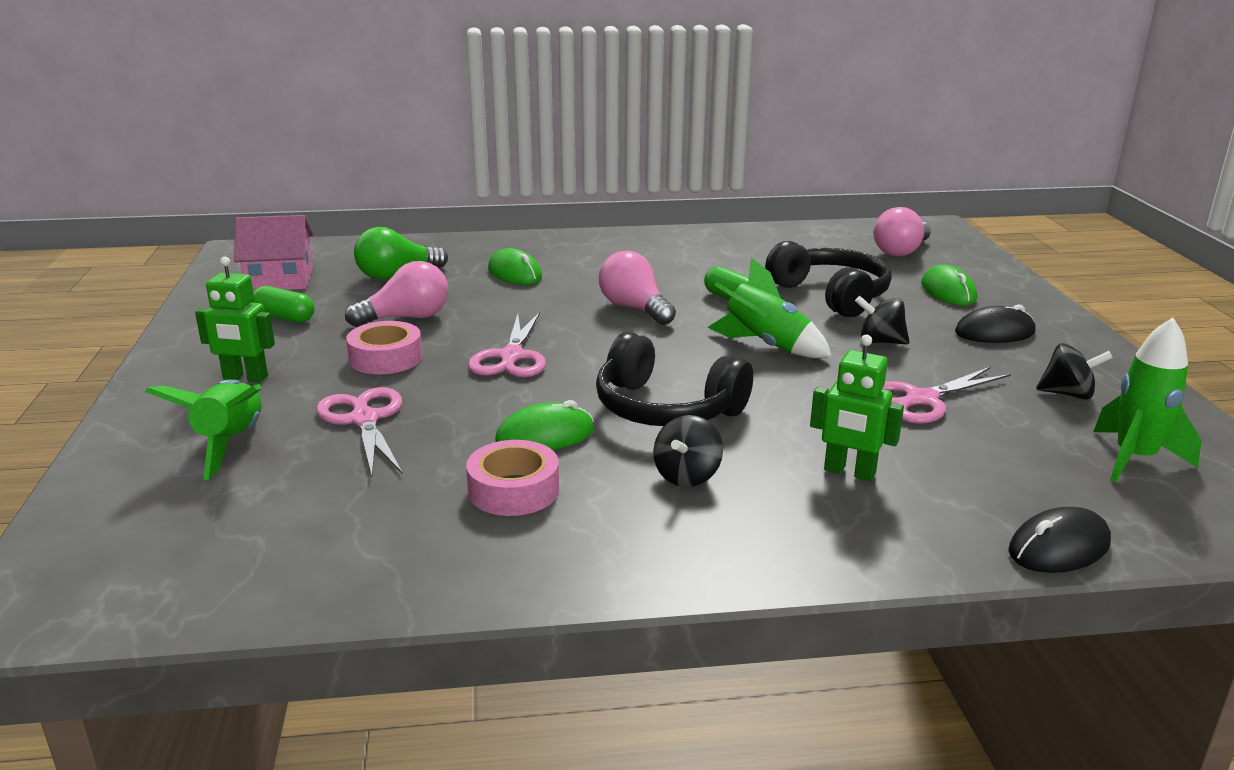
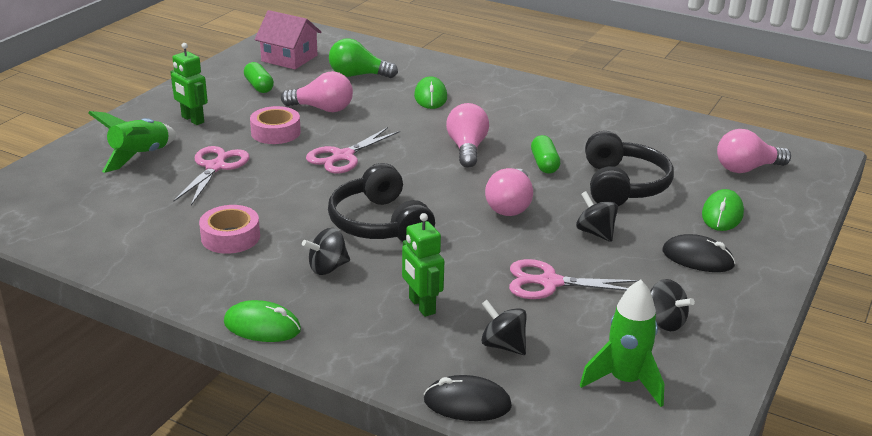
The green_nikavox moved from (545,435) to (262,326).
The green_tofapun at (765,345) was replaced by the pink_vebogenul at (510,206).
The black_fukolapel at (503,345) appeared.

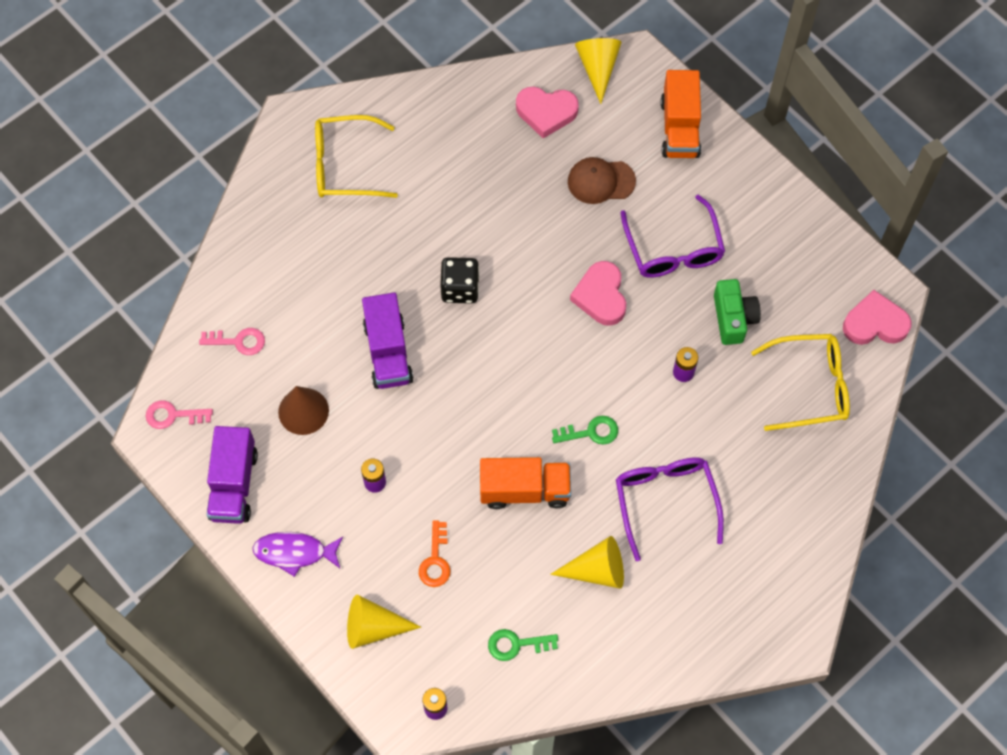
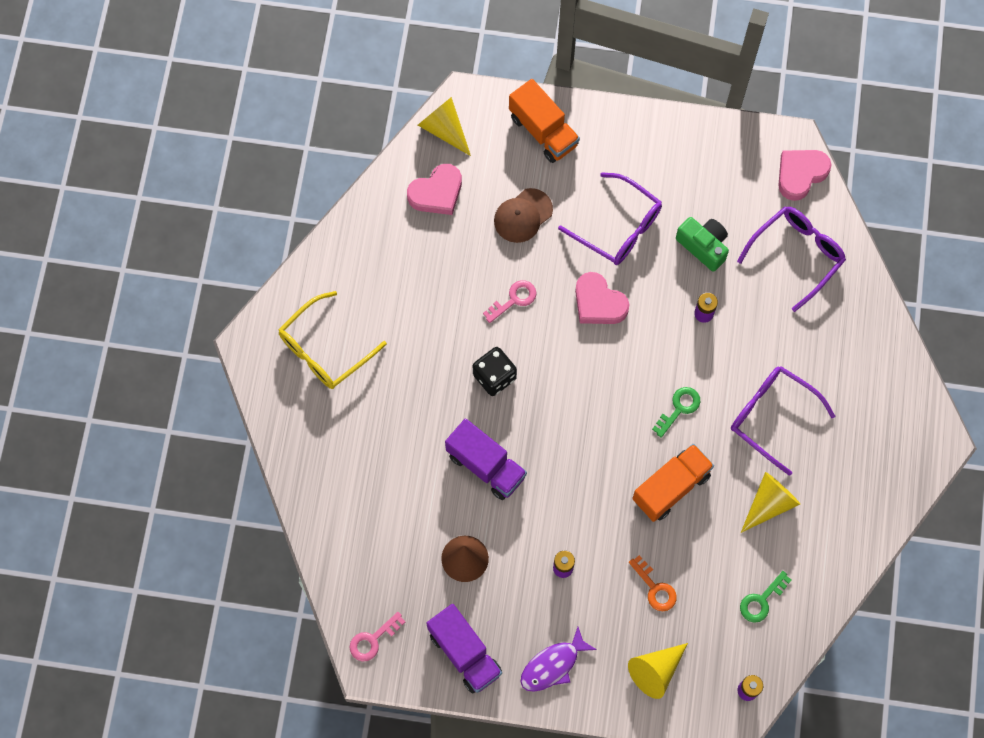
The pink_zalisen moved from (238,341) to (514,299).
The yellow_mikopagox at (810,386) became the purple_mikopagox at (797,255).

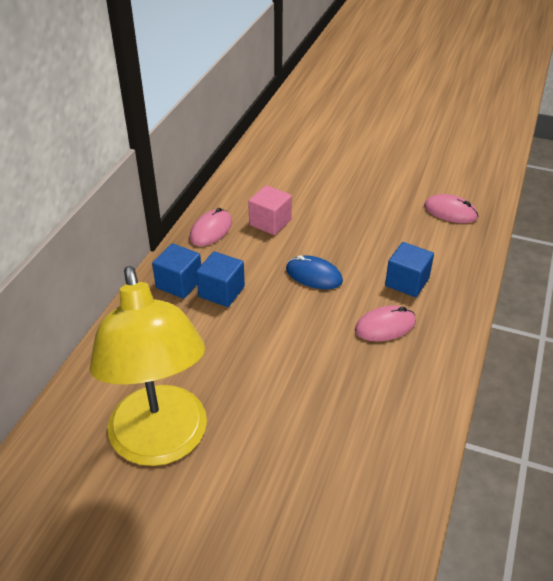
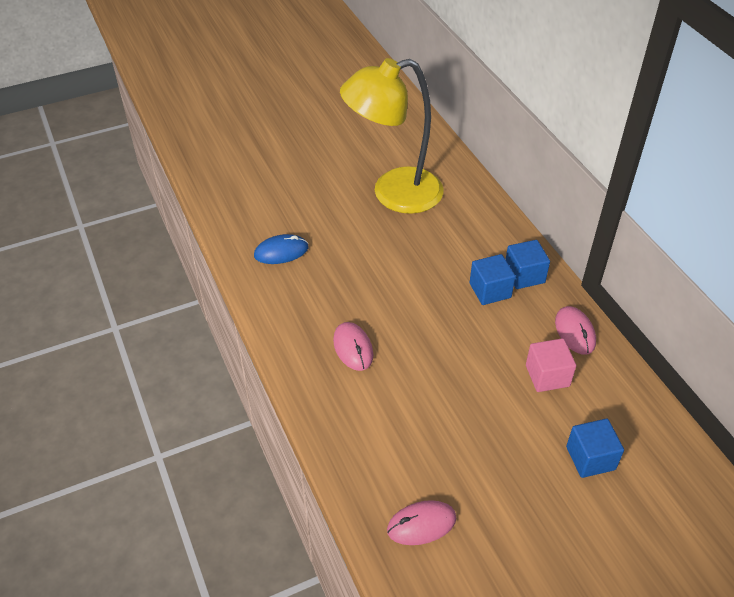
The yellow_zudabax at (162,443) turned 45 degrees counterclockwise.
The blue_nikavox moved from (314,275) to (281,252).
The pink_nikavox at (385,326) turned 45 degrees counterclockwise.
The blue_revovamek moved from (407,282) to (590,458).

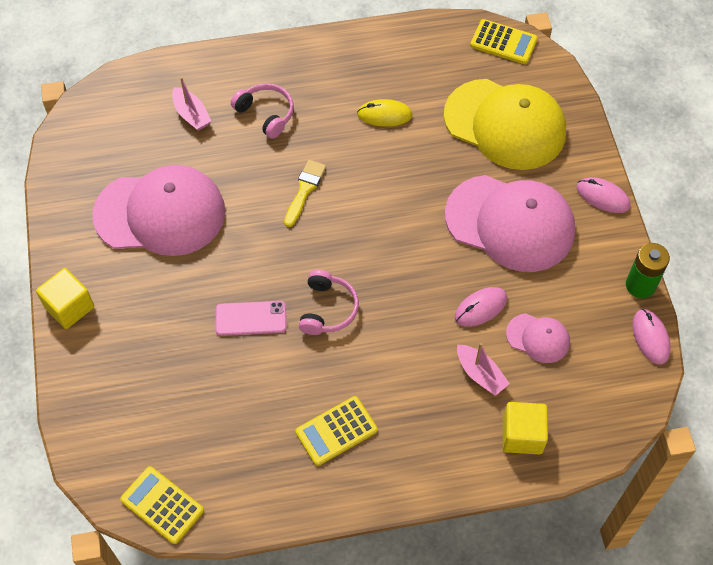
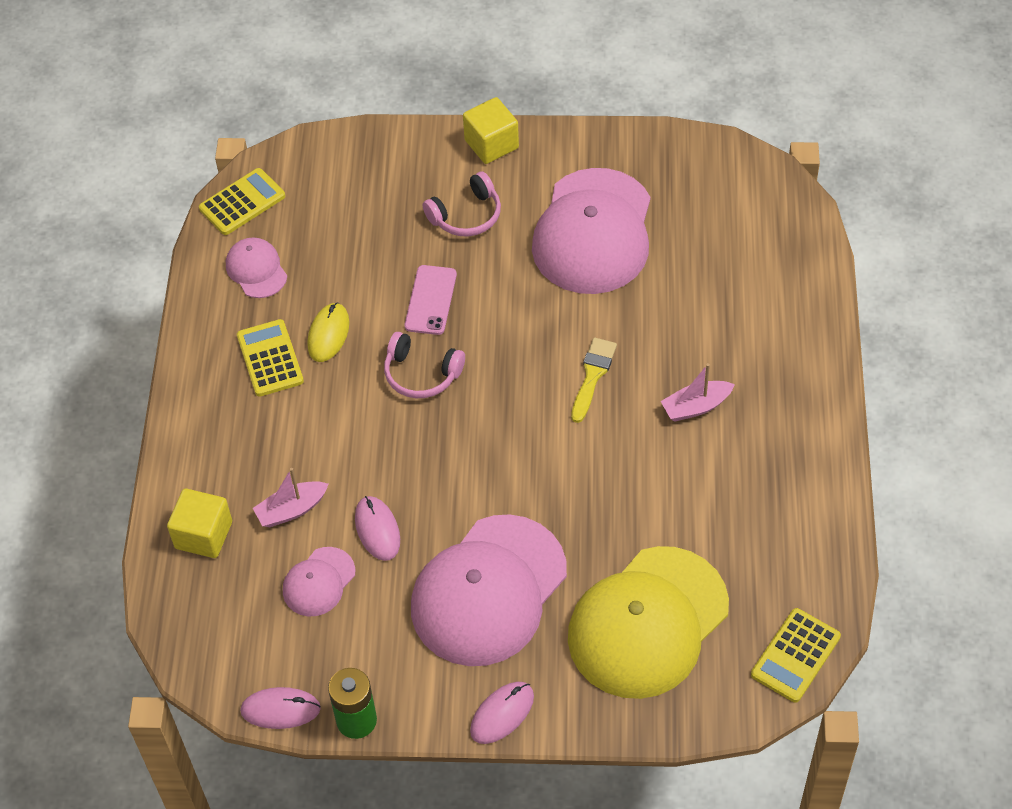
The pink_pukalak moved from (191,115) to (696,407).
The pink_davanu moved from (266,114) to (466,215).
The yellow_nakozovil at (304,190) turned 105 degrees counterclockwise.
The yellow_nikavox moved from (384,115) to (328,334).
The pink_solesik at (256,270) appeared.

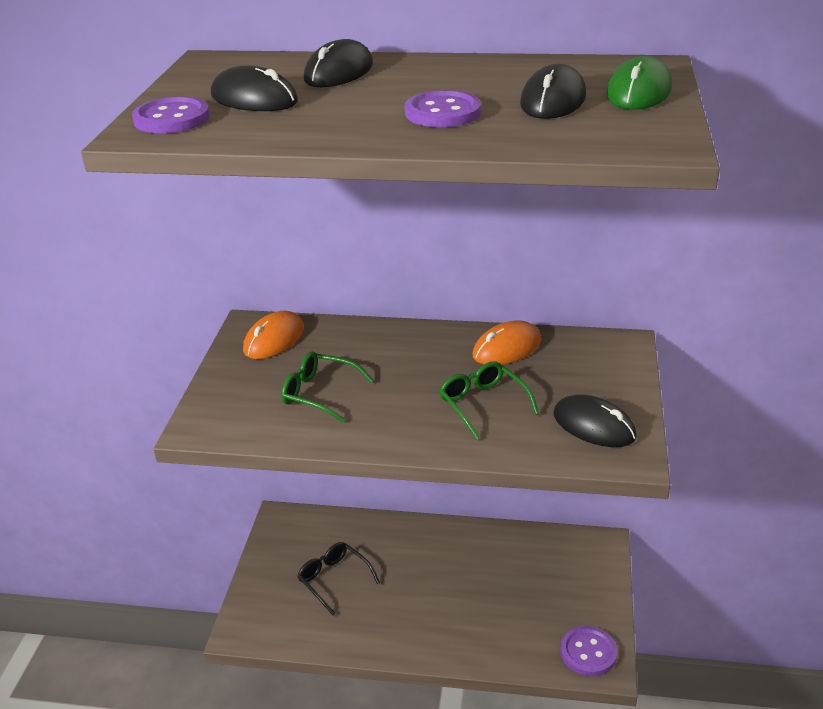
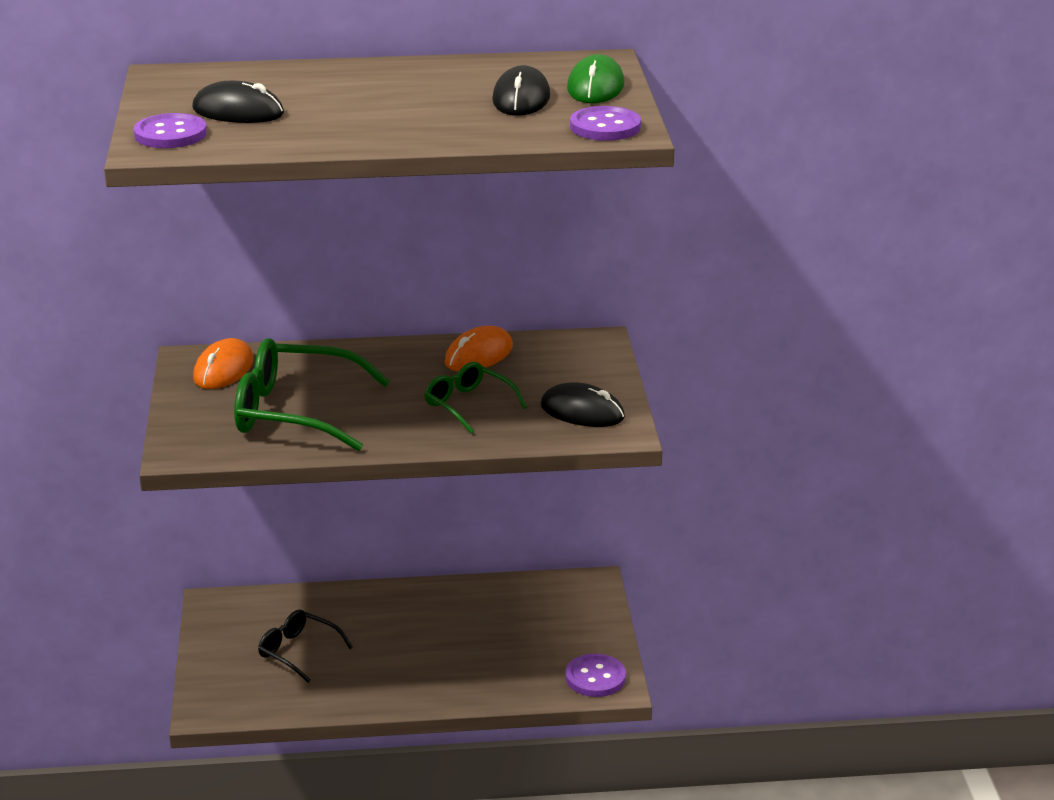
The green_mikopagox at (319,393) changed to 1.78 times the size.
The black_nikavox at (339,72) disappeared.
The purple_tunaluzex moved from (443,112) to (605,127).

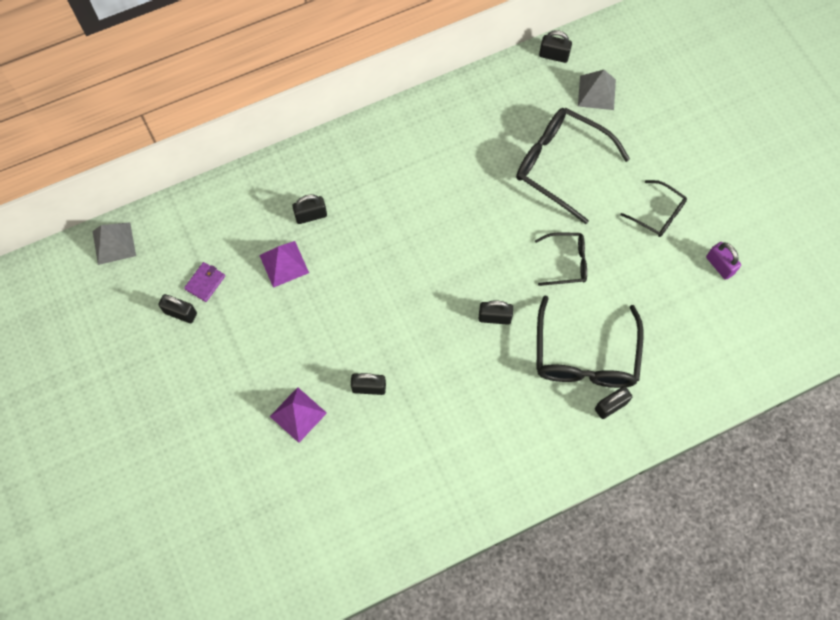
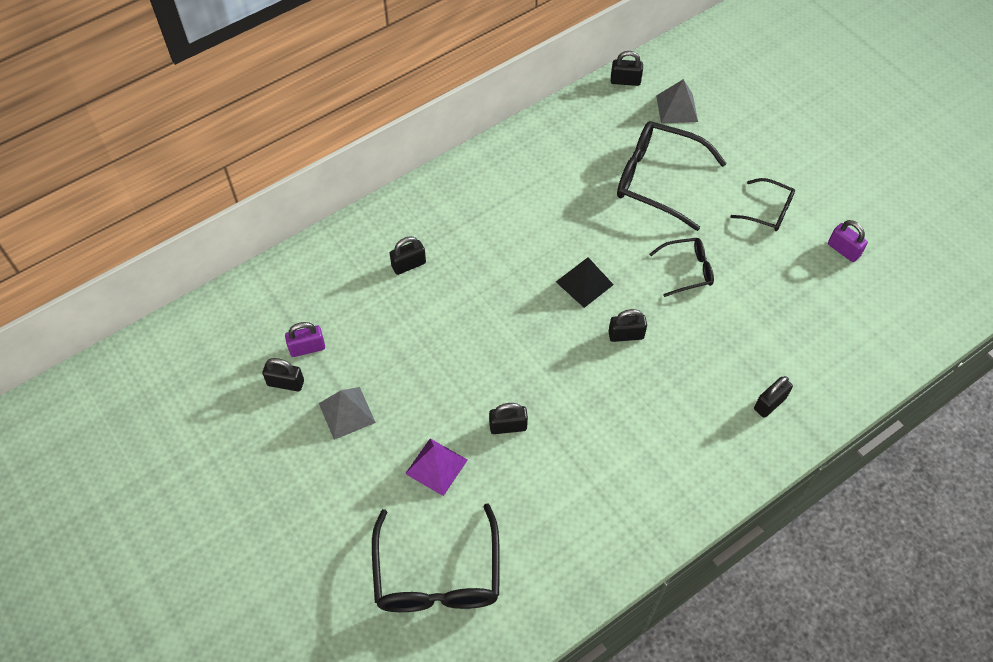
The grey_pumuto moved from (114,243) to (347,412).
The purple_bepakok at (205,283) was replaced by the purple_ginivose at (307,348).
The purple_pumuto at (284,264) disappeared.
The black_mikopagox moved from (585,356) to (437,575).
The black_pumuto at (584,283) appeared.

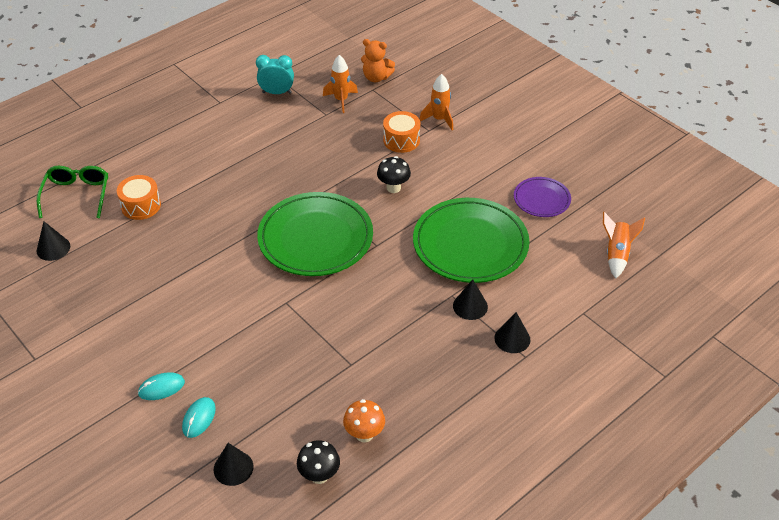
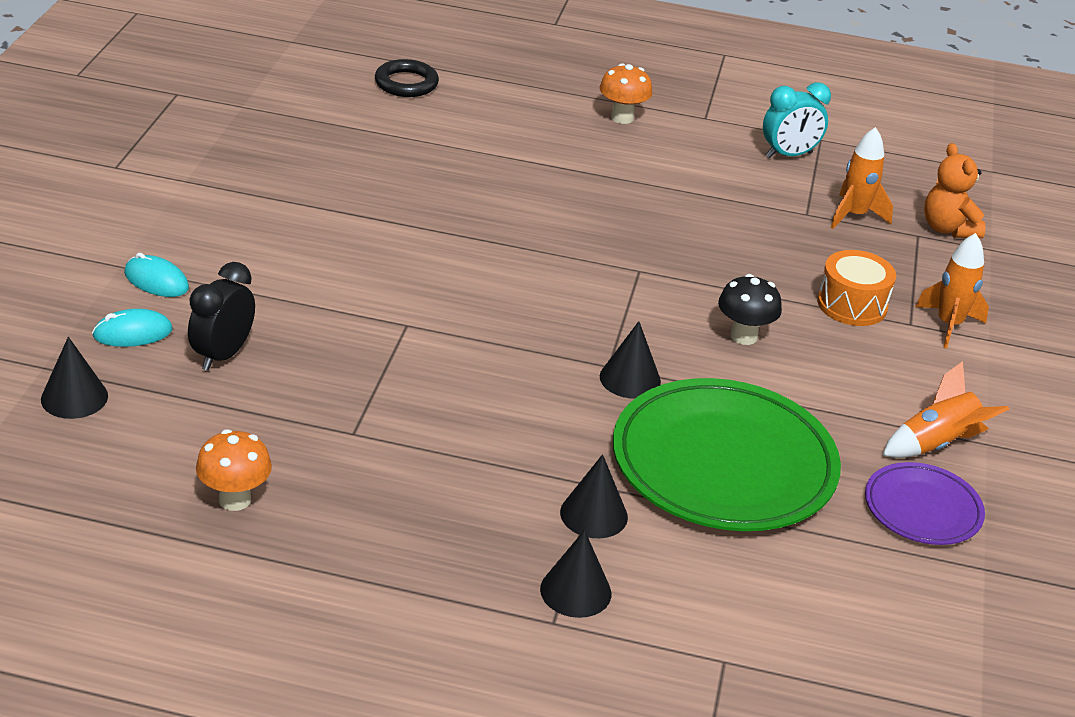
The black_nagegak moved from (53,248) to (630,379).
The green_mikopagox at (77,195) was replaced by the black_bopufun at (406,83).
The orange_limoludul at (141,205) disappeared.
The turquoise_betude at (277,92) turned 105 degrees clockwise.
The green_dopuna at (315,238) disappeared.
The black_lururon at (319,475) disappeared.
The orange_tofapun moved from (617,254) to (937,444).
The black_betude at (223,355) appeared.
The orange_lururon at (622,118) appeared.

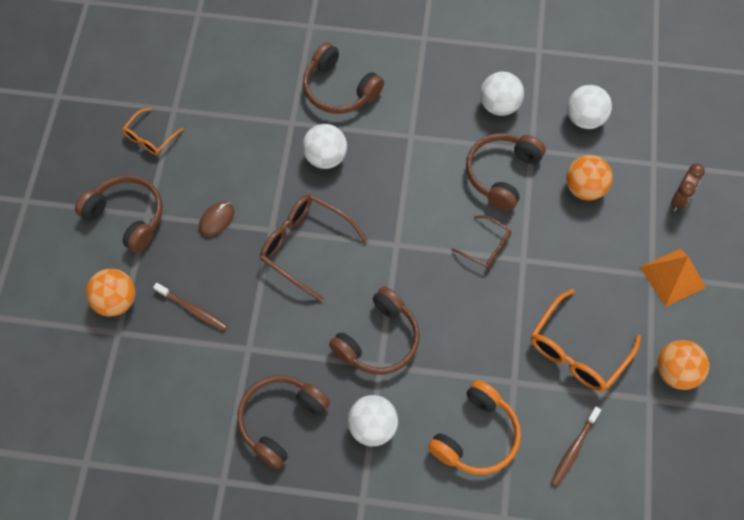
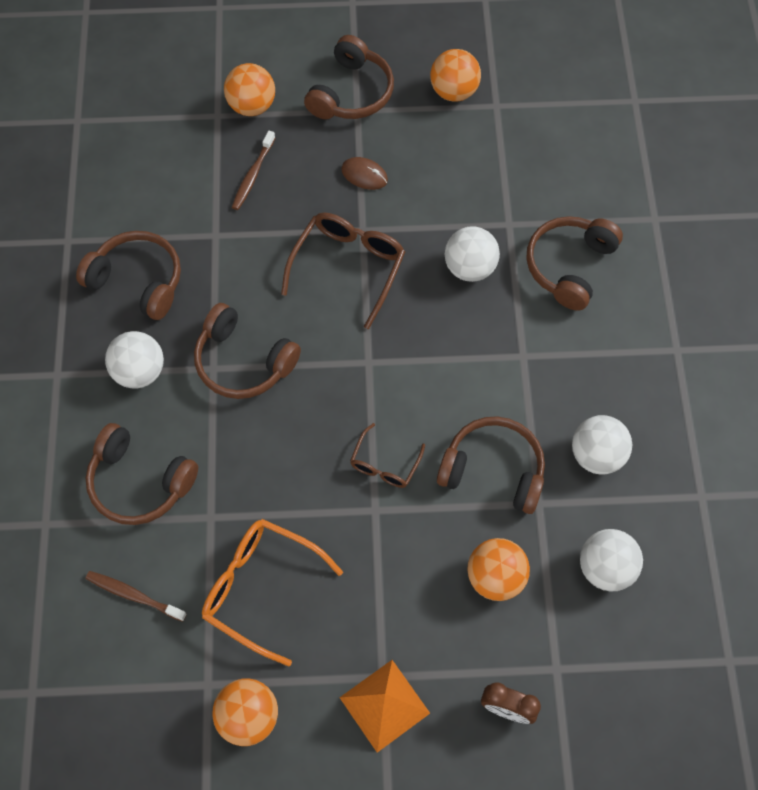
The orange_mikopagox at (150,137) was replaced by the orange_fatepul at (454,91).
The orange_davanu at (476,436) became the brown_davanu at (139,482).

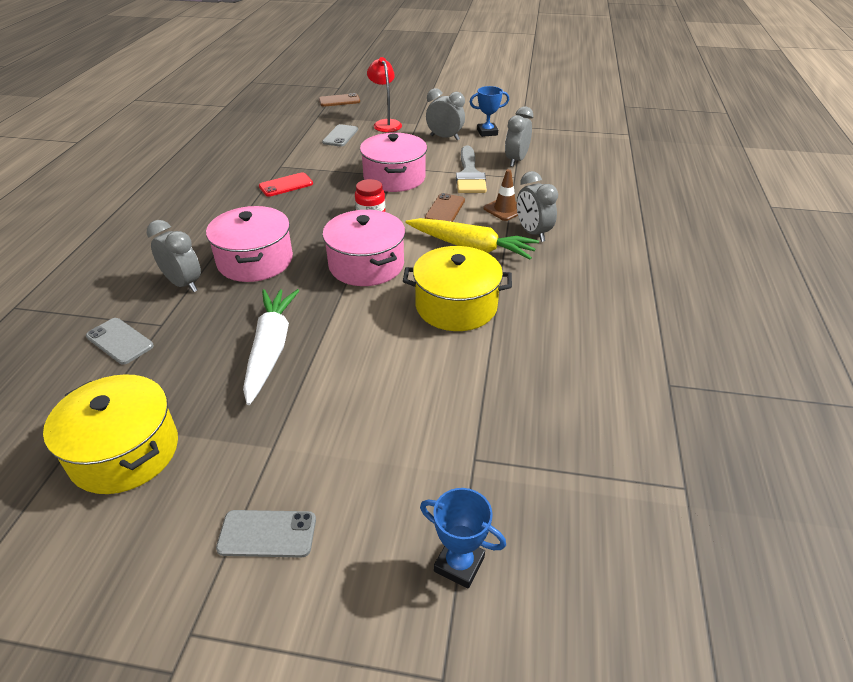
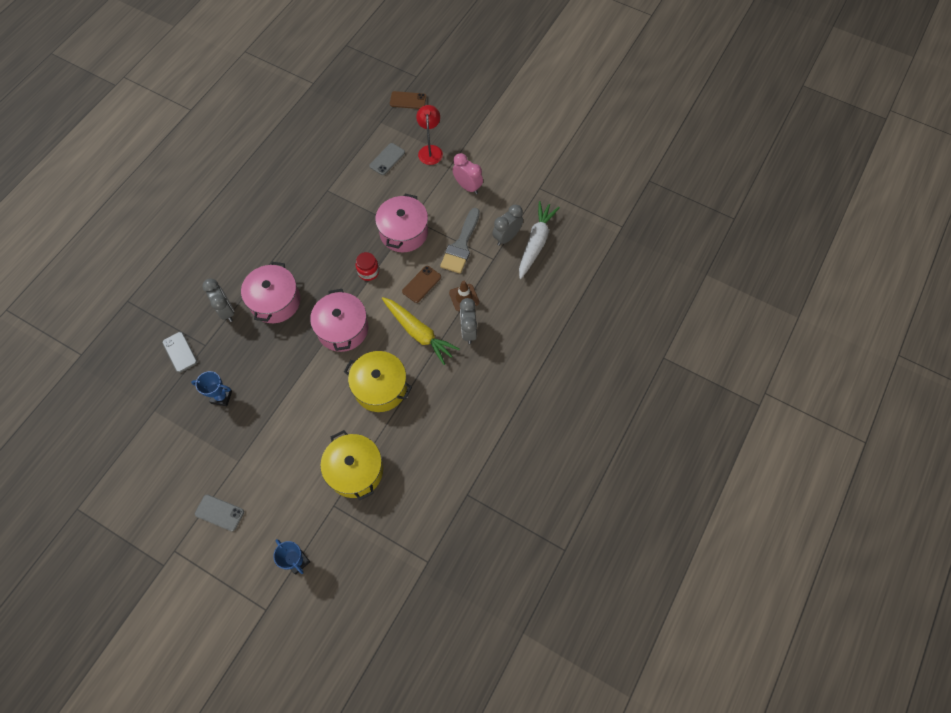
The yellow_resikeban moved from (124,452) to (355,470).
The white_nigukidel moved from (270,349) to (535,243).
The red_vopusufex at (286,185) disappeared.
The grey_betude at (445,138) became the pink_betude at (467,187).
The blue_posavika moved from (487,132) to (221,397).

